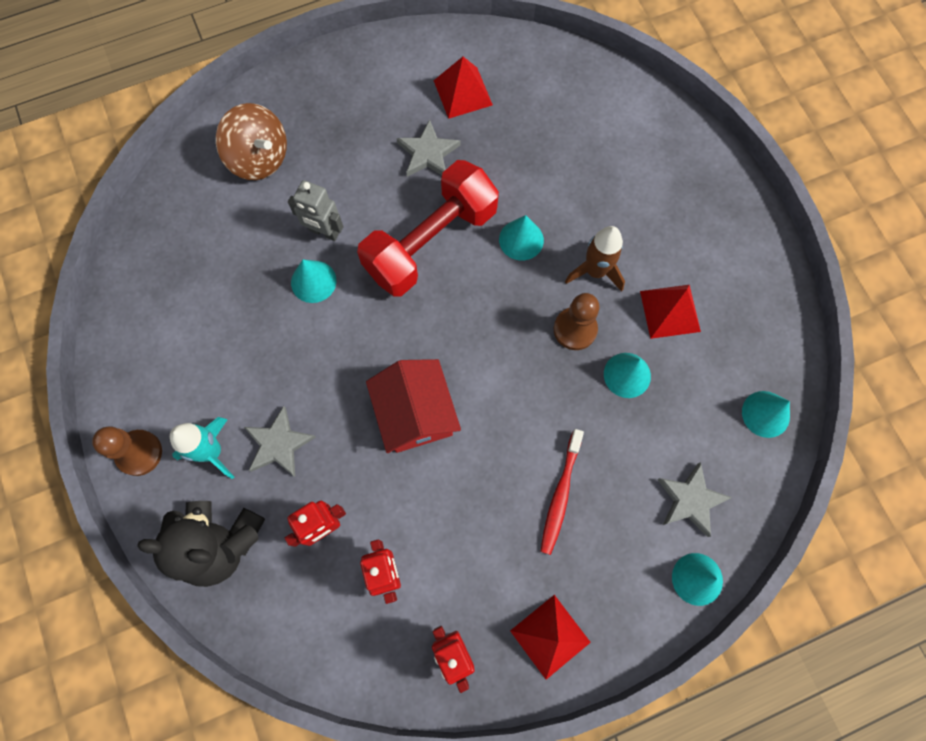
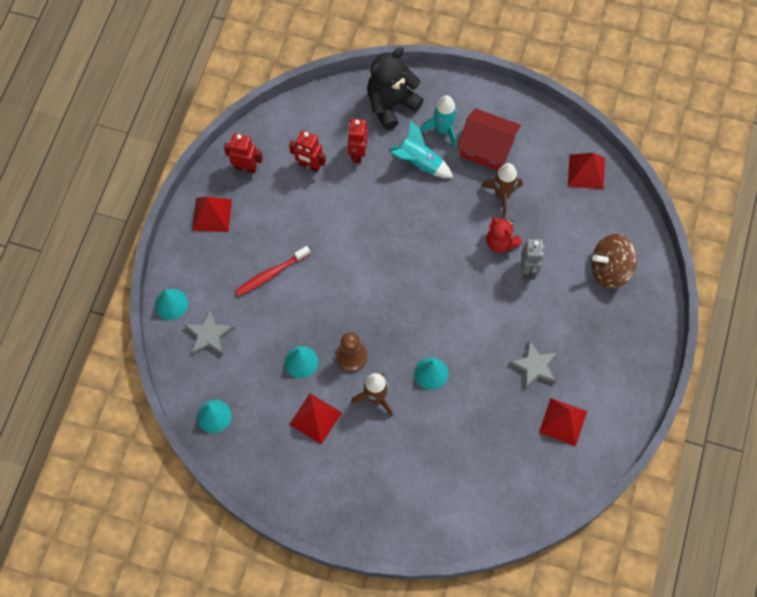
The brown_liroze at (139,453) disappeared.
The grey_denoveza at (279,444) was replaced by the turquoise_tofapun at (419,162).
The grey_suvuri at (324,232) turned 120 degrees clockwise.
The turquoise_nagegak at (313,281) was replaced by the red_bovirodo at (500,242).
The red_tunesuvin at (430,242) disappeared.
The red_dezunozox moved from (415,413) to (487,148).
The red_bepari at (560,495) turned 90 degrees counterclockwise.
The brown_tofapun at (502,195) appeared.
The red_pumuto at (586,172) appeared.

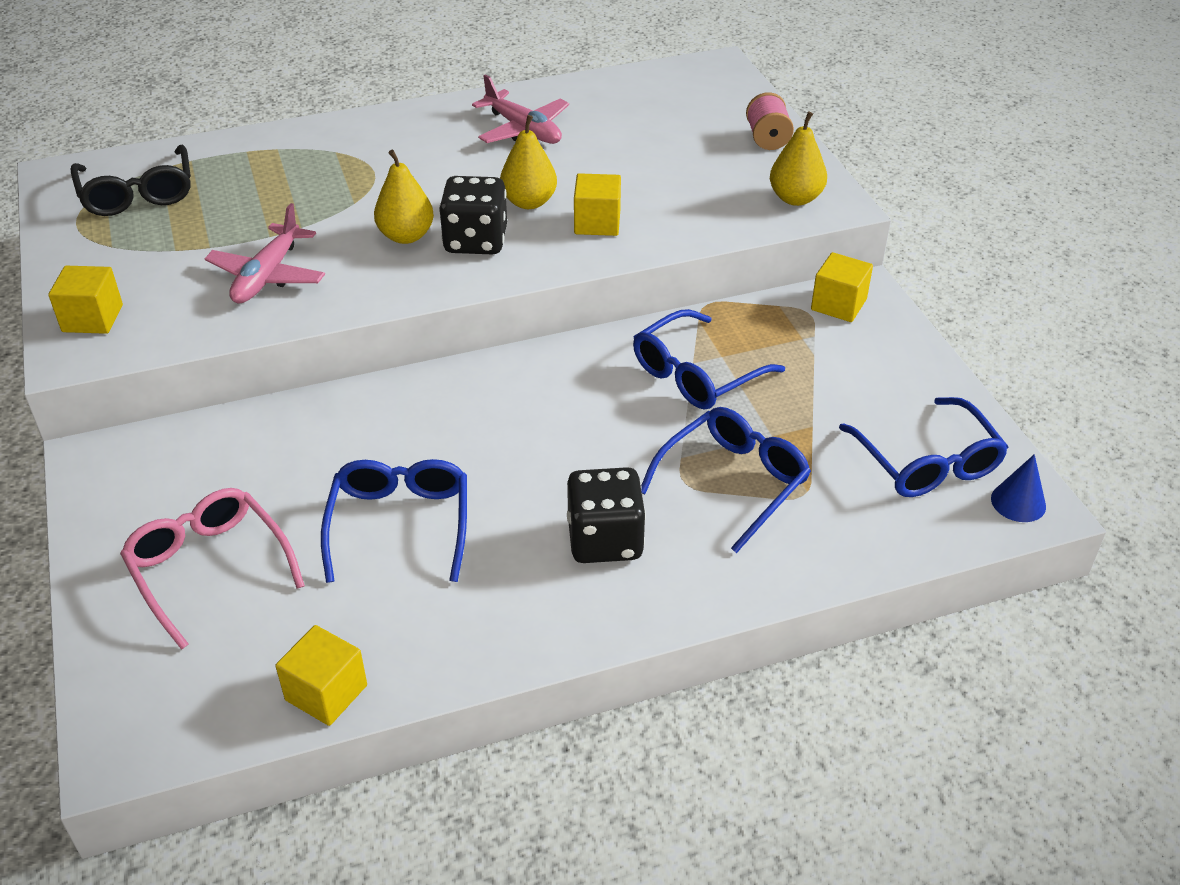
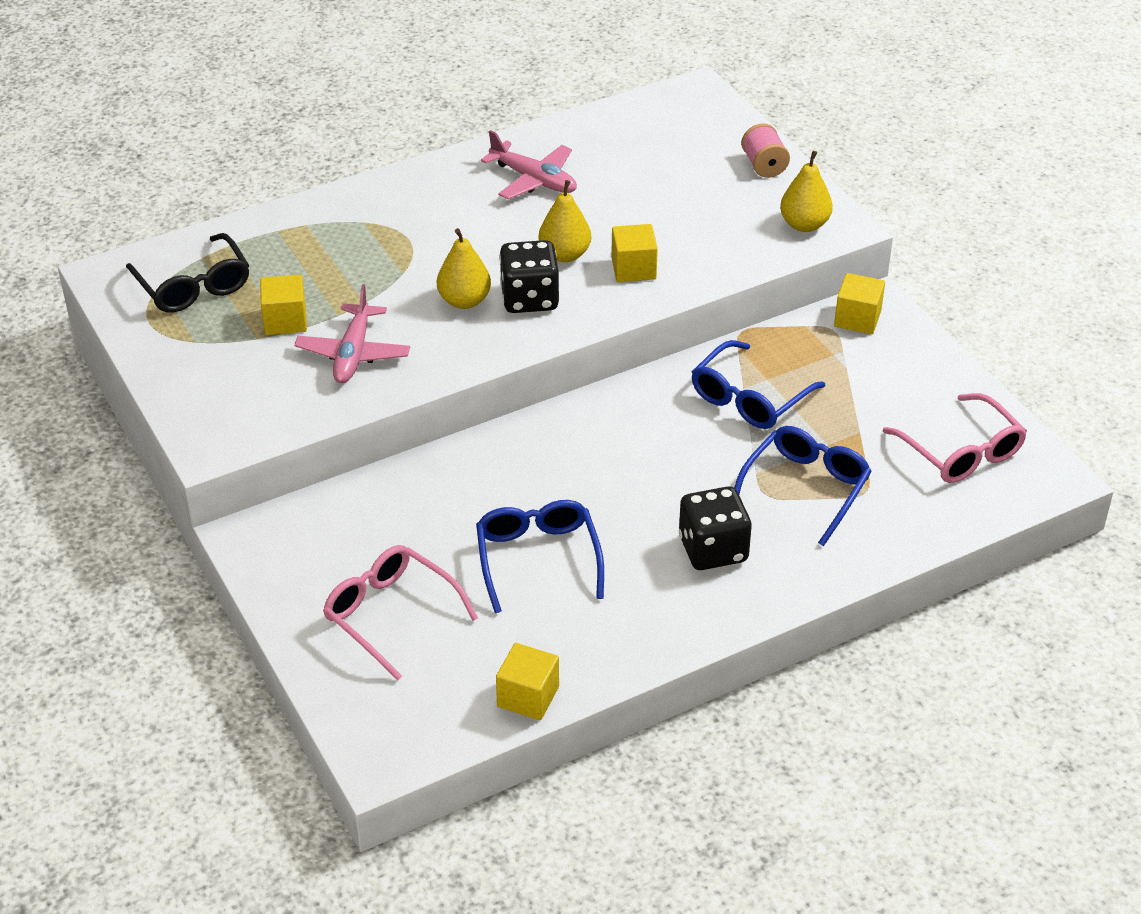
The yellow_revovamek moved from (92,318) to (285,320).
The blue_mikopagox at (927,462) became the pink_mikopagox at (961,452).
The blue_nagegak at (1018,502) disappeared.

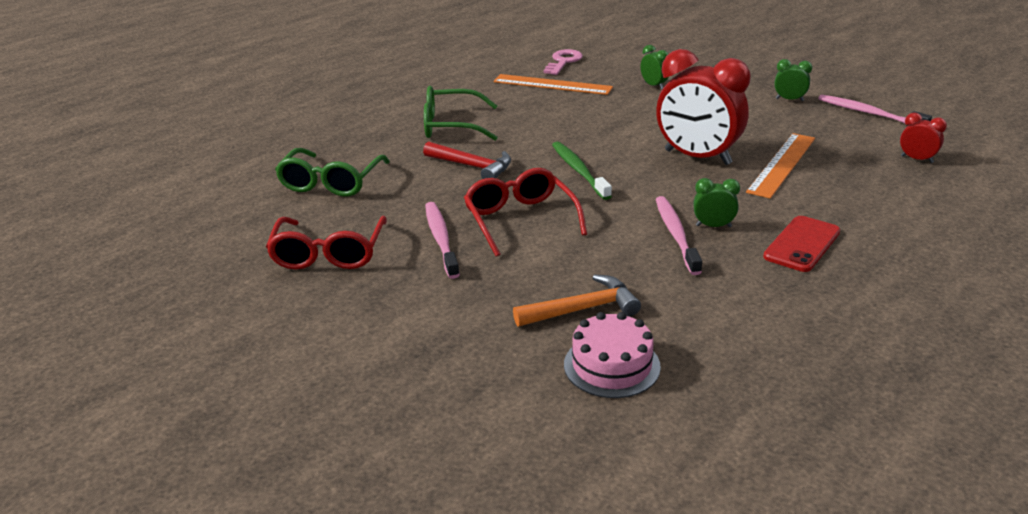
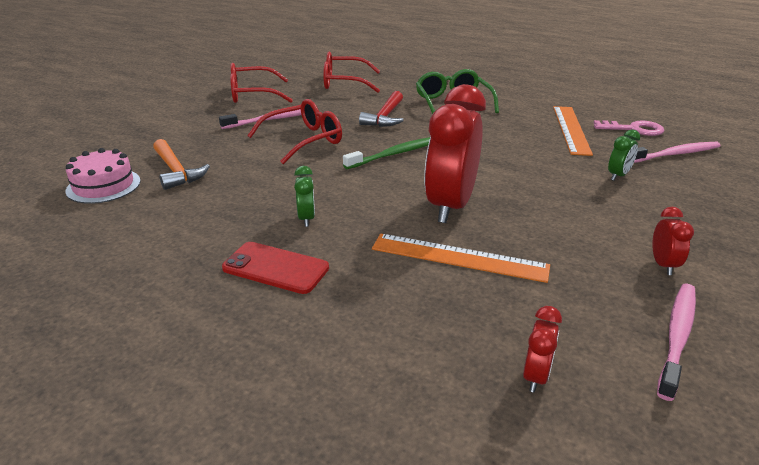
The green_mikopagox at (331,182) became the red_mikopagox at (345,82).
The pink_bepari moved from (676,234) to (675,154).
The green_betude at (789,100) became the red_betude at (663,265).

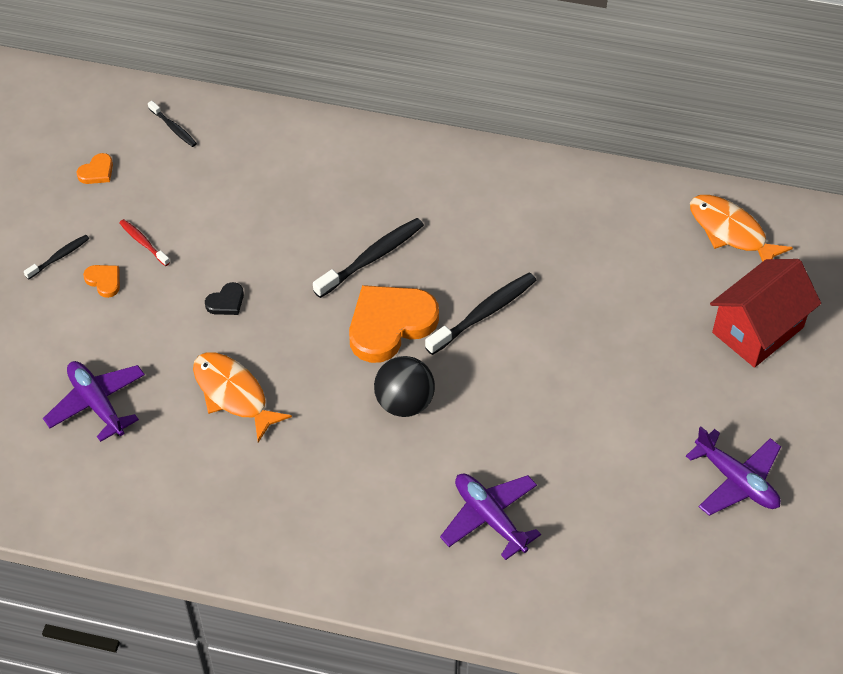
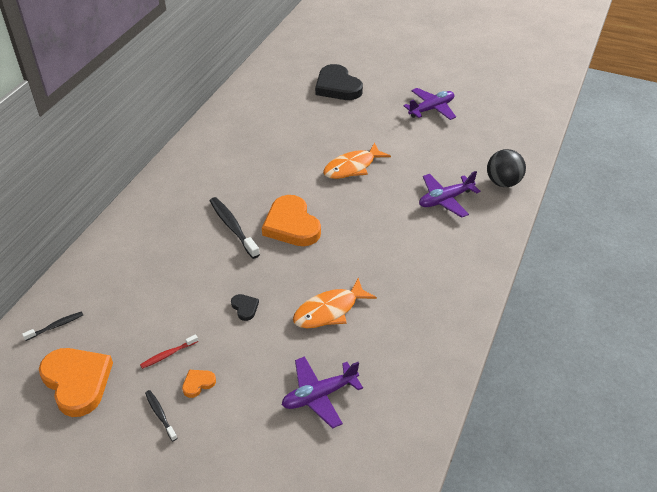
The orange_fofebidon at (97,172) changed to 2.31 times the size.
The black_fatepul moved from (404,402) to (503,182).
The black_bepari at (484,313) disappeared.
The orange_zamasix moved from (731,232) to (352,167).
The red_dezunozox at (758,330) was replaced by the black_fofebidon at (337,86).

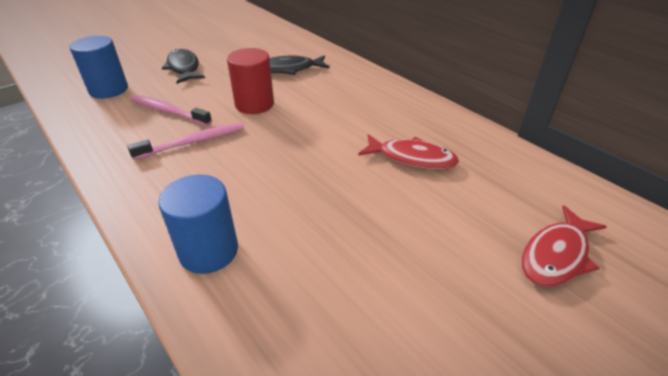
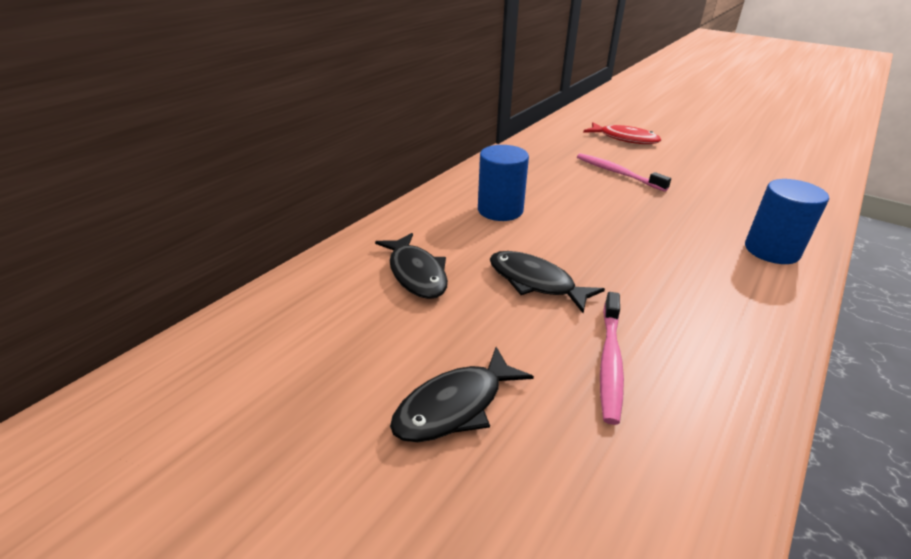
The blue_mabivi moved from (108,90) to (500,210).
The pink_bepari moved from (193,142) to (617,173).
The red_mabivi at (254,104) was replaced by the black_zamasix at (535,282).
The red_zamasix at (411,158) disappeared.

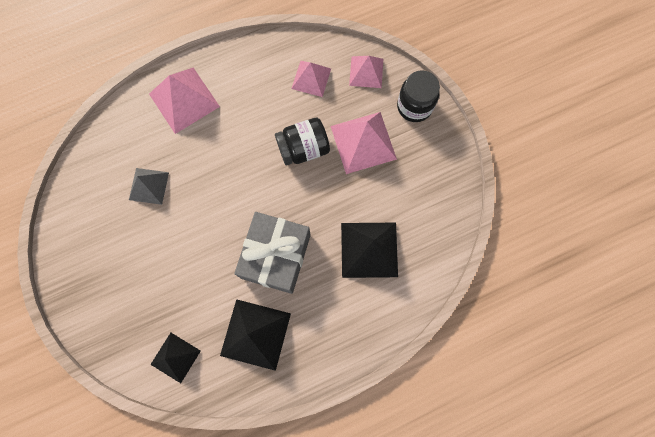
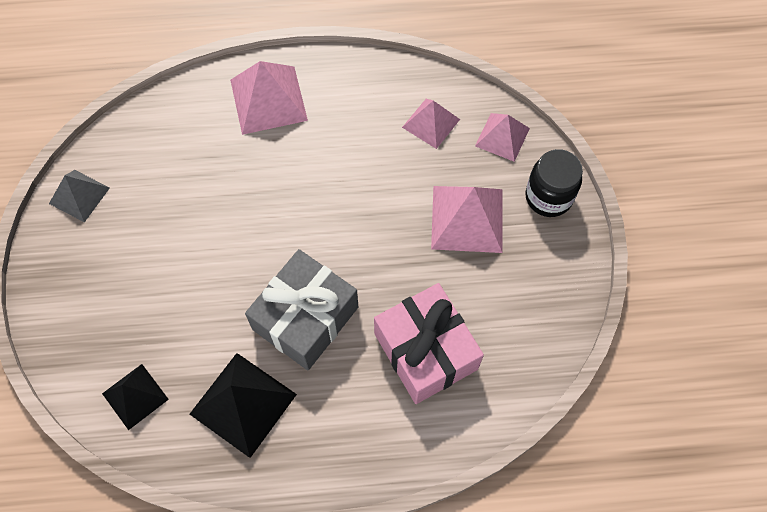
The grey_pumuto moved from (148,186) to (79,195).
The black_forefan at (303,148) disappeared.
The black_pumuto at (369,249) was replaced by the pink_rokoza at (426,351).

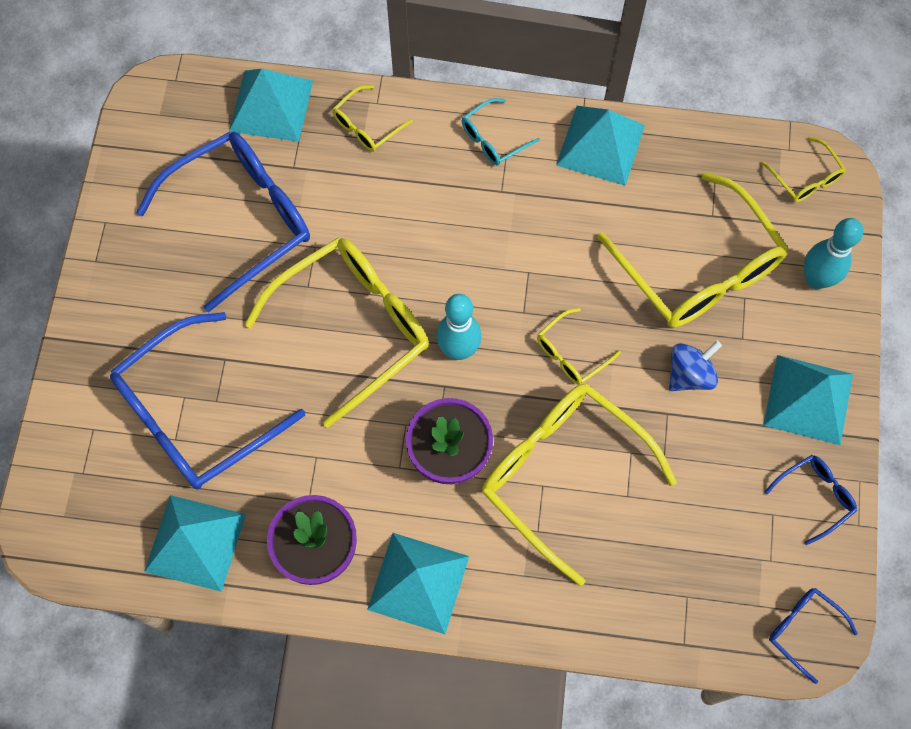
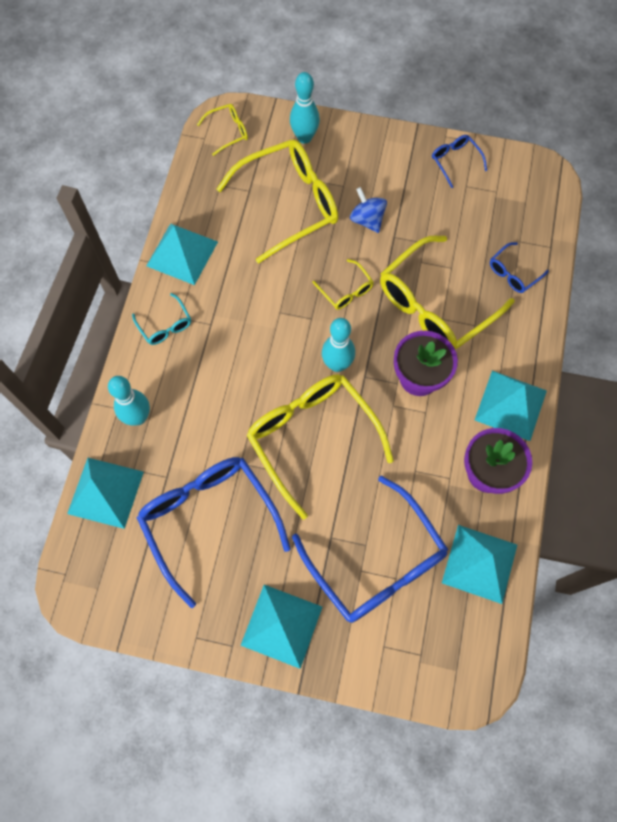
The yellow_mikopagox at (366,126) was replaced by the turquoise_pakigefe at (138,417).
The turquoise_pumuto moved from (808,399) to (281,626).
The blue_mikopagox moved from (803,629) to (513,273).

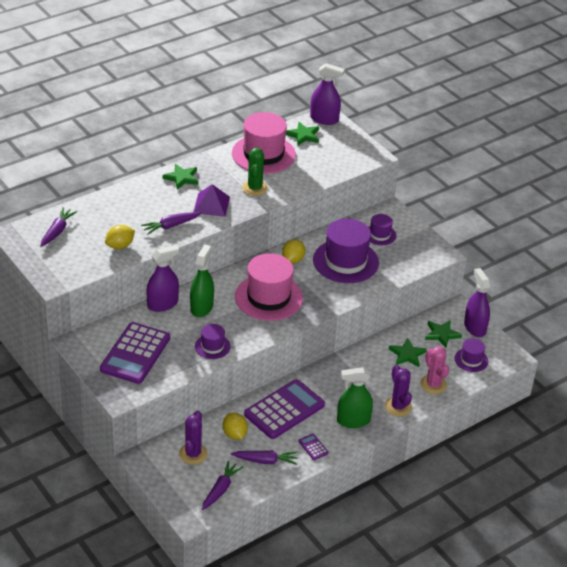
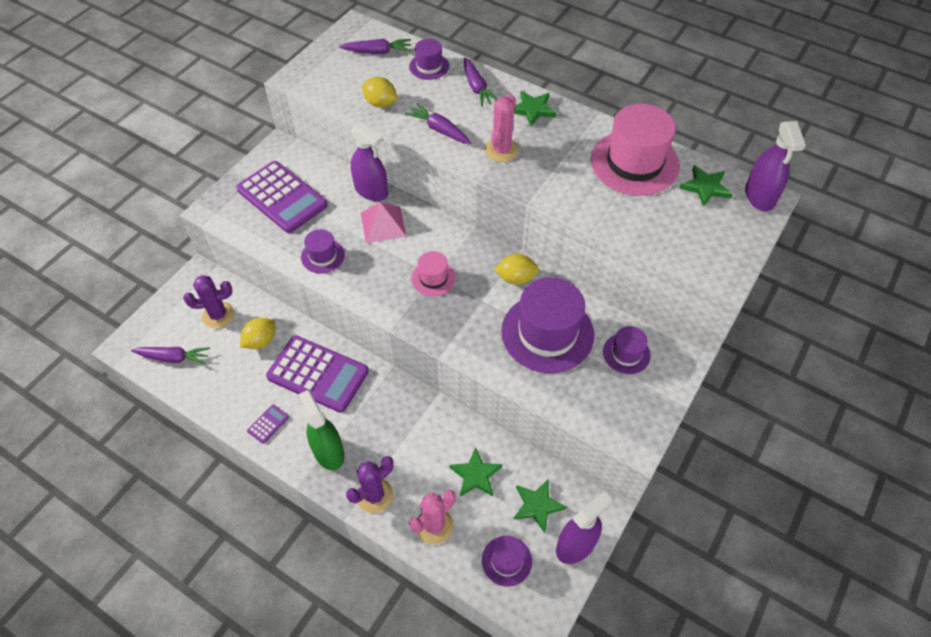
The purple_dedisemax at (135,354) turned 135 degrees counterclockwise.
The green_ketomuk at (201,307) was replaced by the pink_pumuto at (383,224).
The purple_pumuto at (211,205) was replaced by the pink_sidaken at (501,150).
The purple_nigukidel moved from (265,461) to (477,88).
The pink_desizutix at (268,297) changed to 0.50 times the size.
The green_sidaken at (255,188) disappeared.
The purple_desizutix at (429,66) appeared.

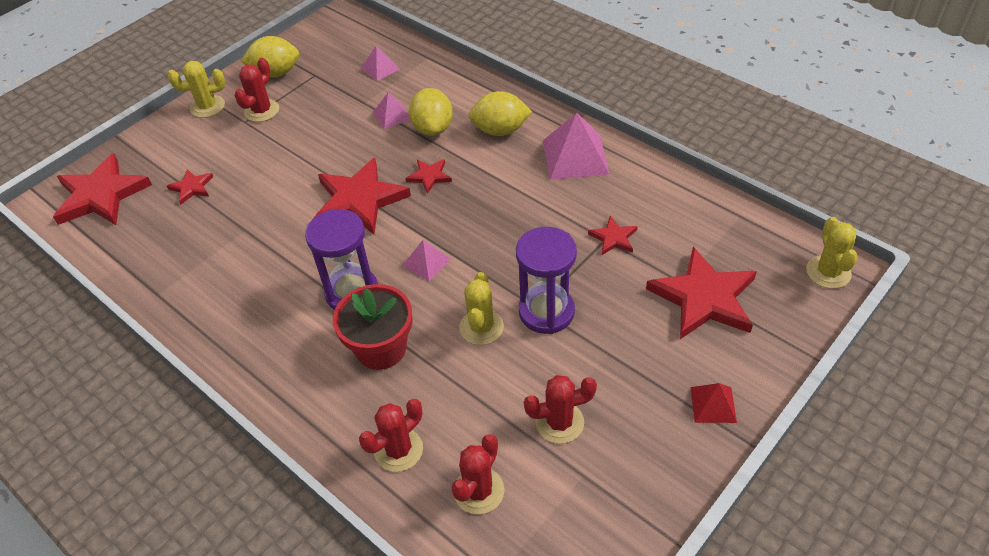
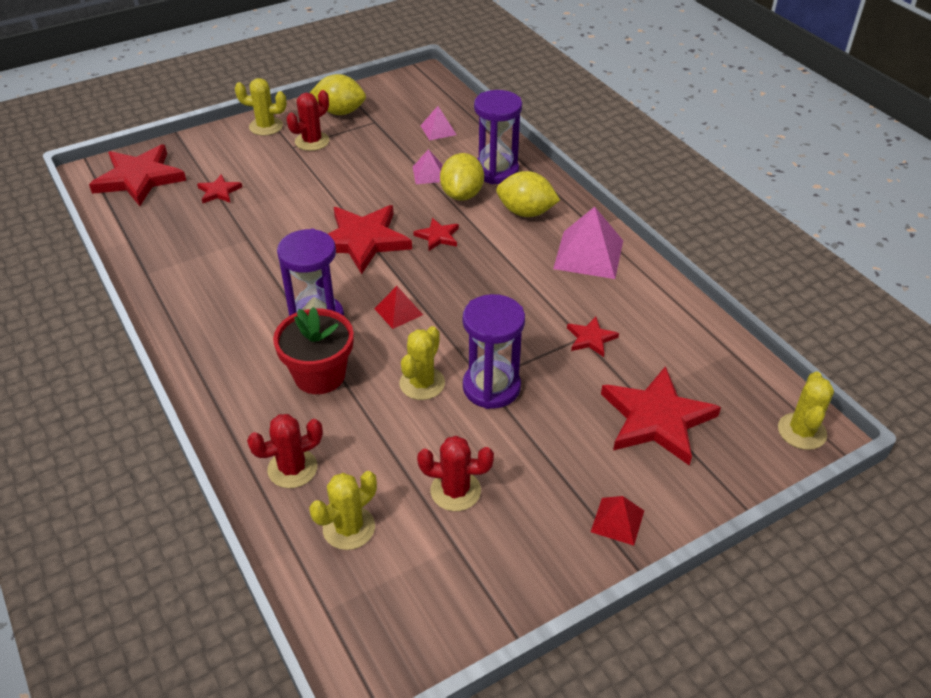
The pink_pumuto at (426,262) became the red_pumuto at (398,311).
The red_sidaken at (479,491) became the yellow_sidaken at (349,528).
The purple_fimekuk at (496,171) appeared.

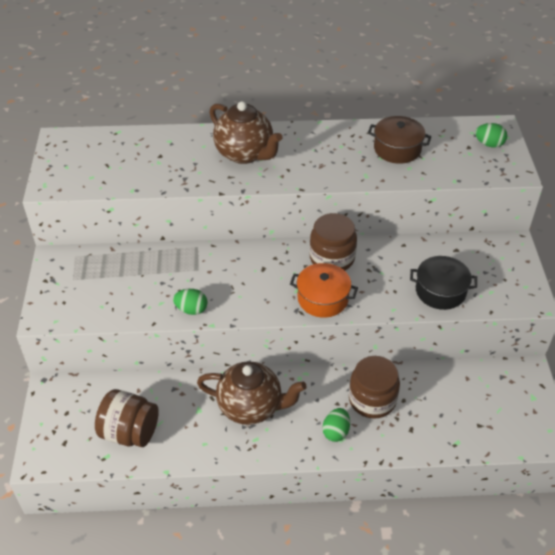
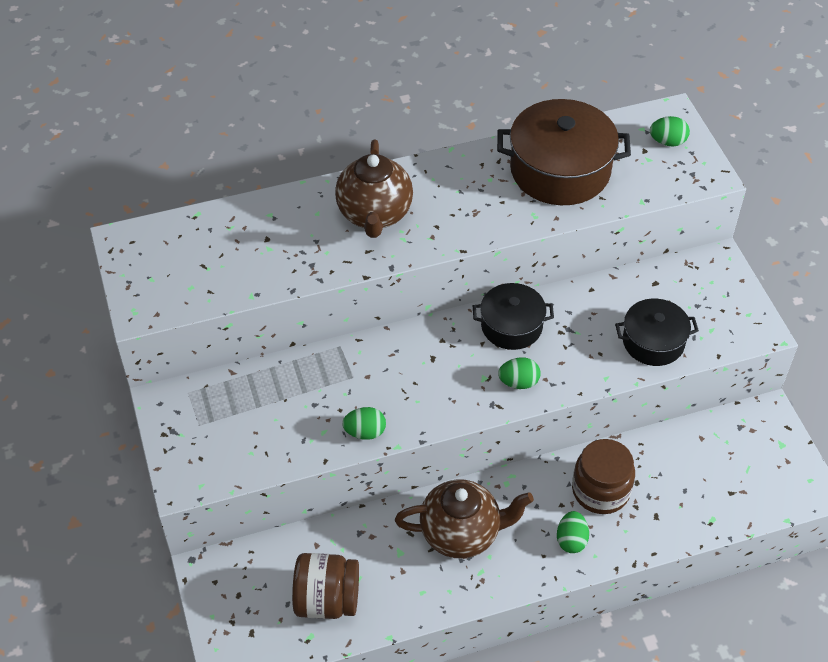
The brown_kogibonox at (245,154) turned 60 degrees clockwise.
The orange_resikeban at (322,299) was replaced by the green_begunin at (518,382).
The brown_forefan at (332,258) was replaced by the black_resikeban at (511,326).
The brown_resikeban at (397,149) changed to 1.66 times the size.

